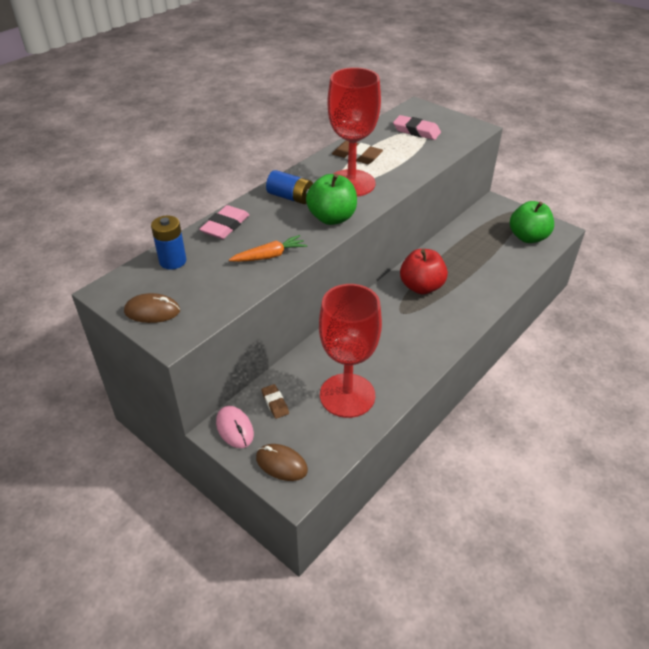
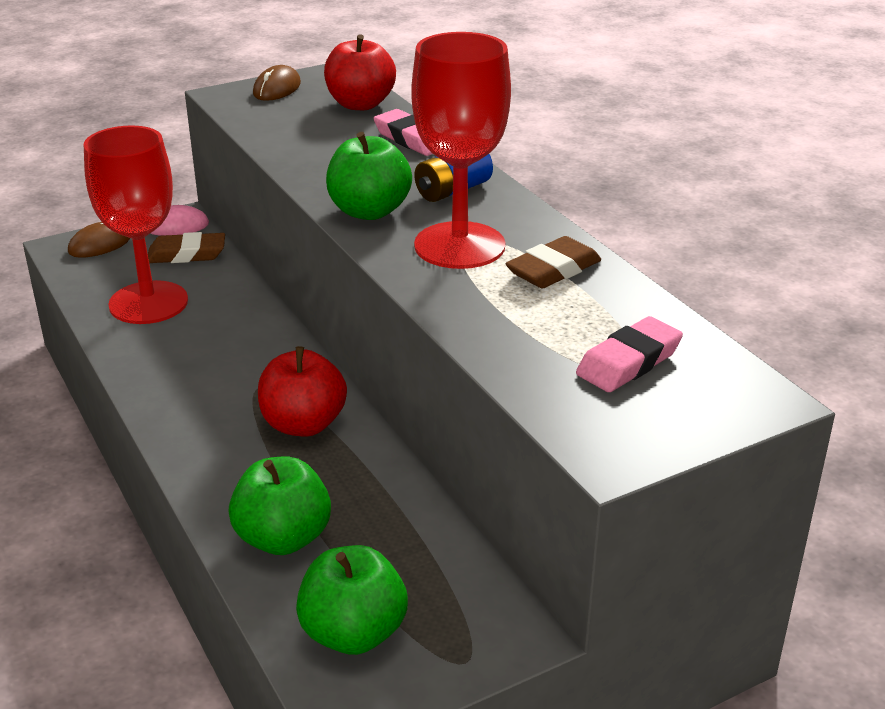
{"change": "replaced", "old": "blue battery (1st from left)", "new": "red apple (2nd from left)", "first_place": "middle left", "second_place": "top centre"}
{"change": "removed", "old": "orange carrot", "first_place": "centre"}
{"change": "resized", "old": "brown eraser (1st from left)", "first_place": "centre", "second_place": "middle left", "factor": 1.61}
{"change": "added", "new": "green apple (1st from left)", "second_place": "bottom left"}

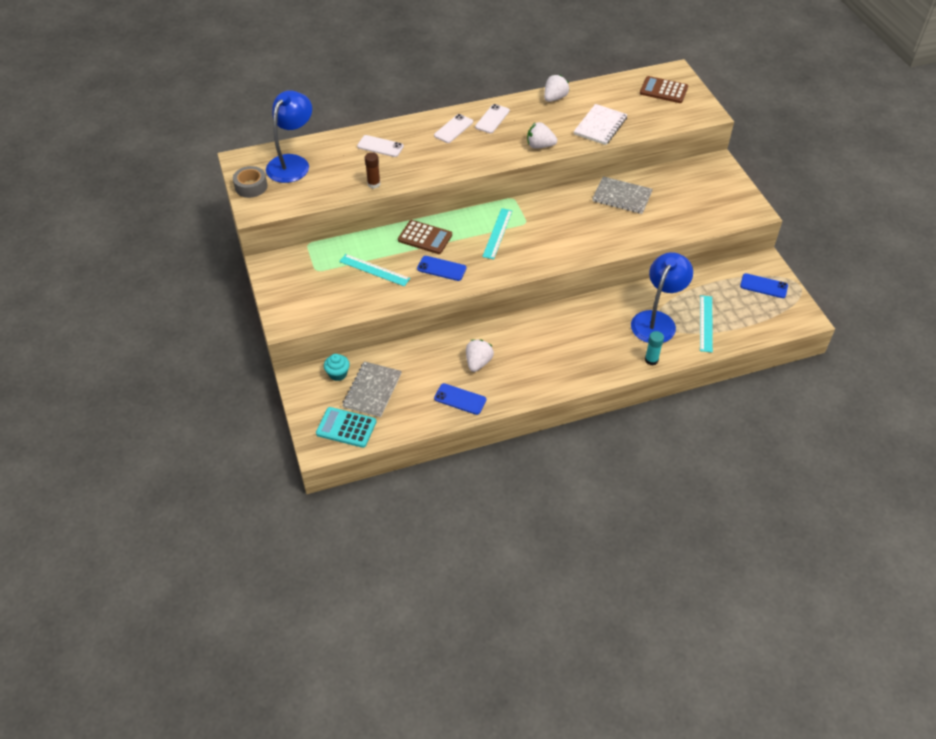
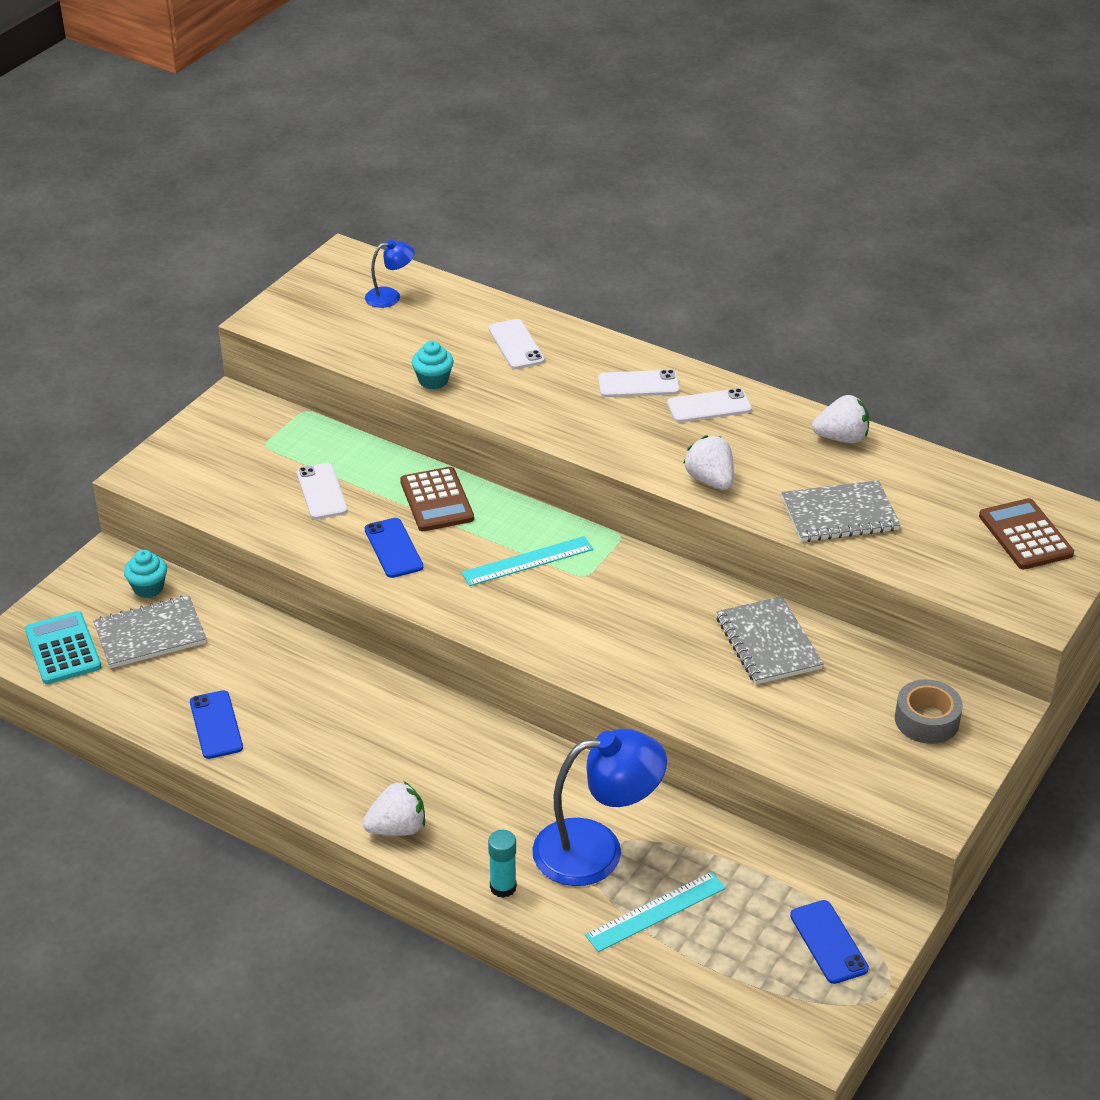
{"change": "moved", "old": "grey tape", "first_place": "top left", "second_place": "middle right"}
{"change": "resized", "old": "blue lamp (1st from left)", "first_place": "top left", "second_place": "top centre", "factor": 0.49}
{"change": "replaced", "old": "turquoise ruler (1st from left)", "new": "white phone (1st from left)", "first_place": "centre", "second_place": "middle left"}
{"change": "replaced", "old": "brown glue stick", "new": "turquoise cupcake (2nd from left)", "first_place": "top centre", "second_place": "top centre"}
{"change": "moved", "old": "white strawberry (1st from left)", "first_place": "centre", "second_place": "bottom centre"}
{"change": "recoloured", "old": "white notebook", "new": "grey notebook (3rd from left)", "first_place": "top centre", "second_place": "middle right"}

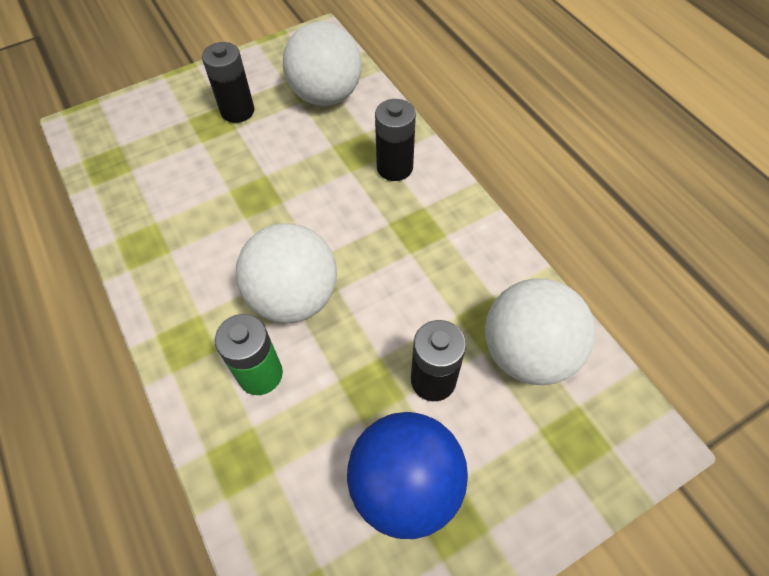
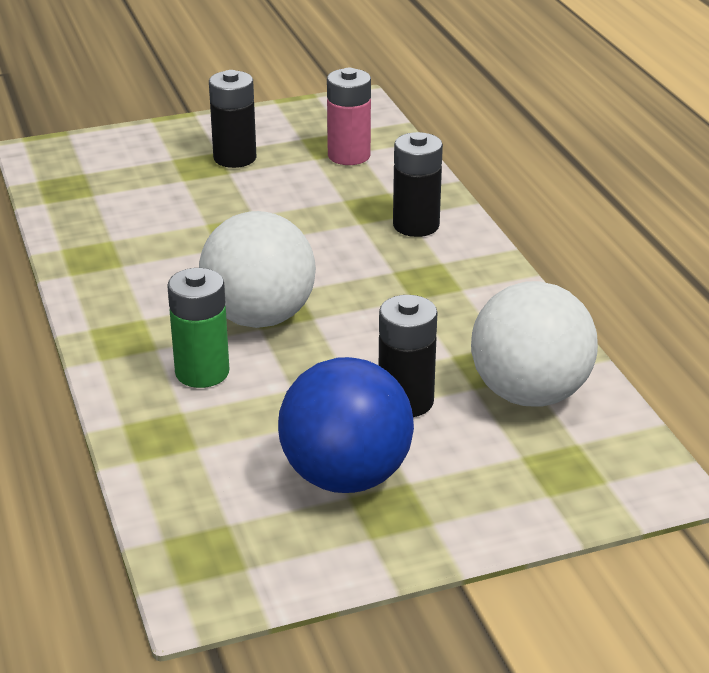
{"change": "replaced", "old": "white ball (2nd from left)", "new": "pink battery", "first_place": "top centre", "second_place": "top centre"}

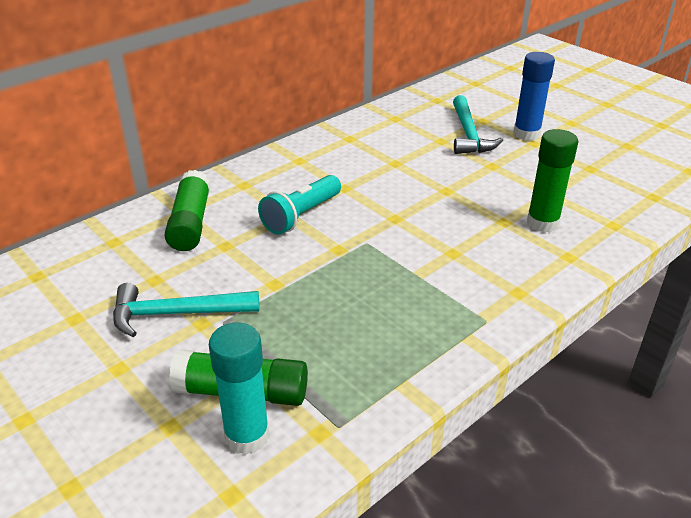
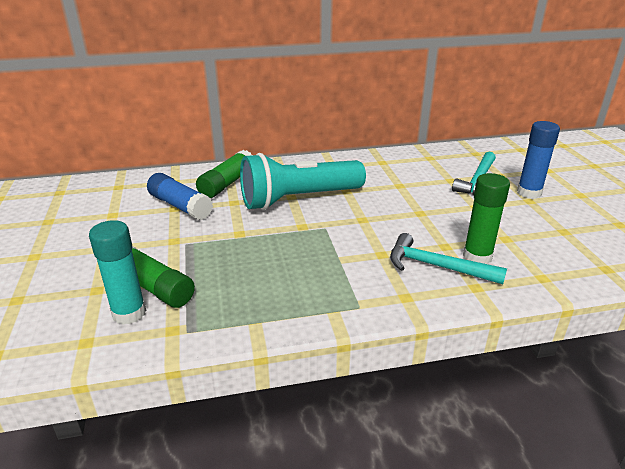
{"change": "moved", "old": "turquoise hammer (1st from left)", "first_place": "middle left", "second_place": "middle right"}
{"change": "resized", "old": "turquoise flashlight", "first_place": "centre", "second_place": "centre", "factor": 1.71}
{"change": "added", "new": "blue glue stick (1st from left)", "second_place": "middle left"}

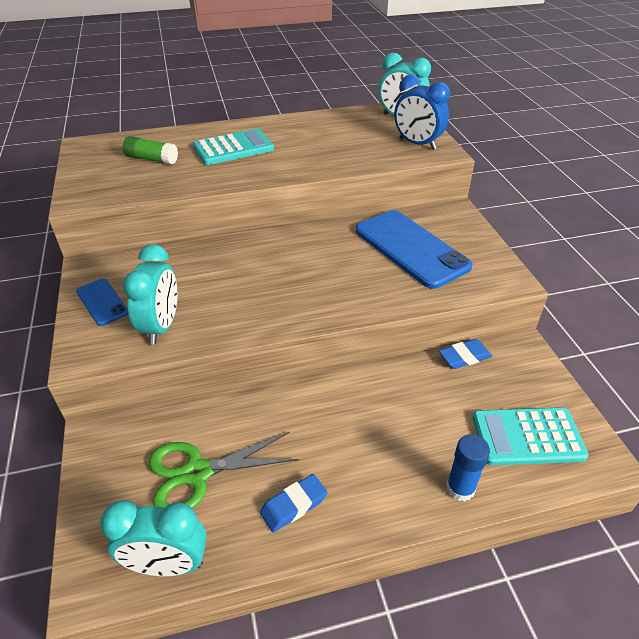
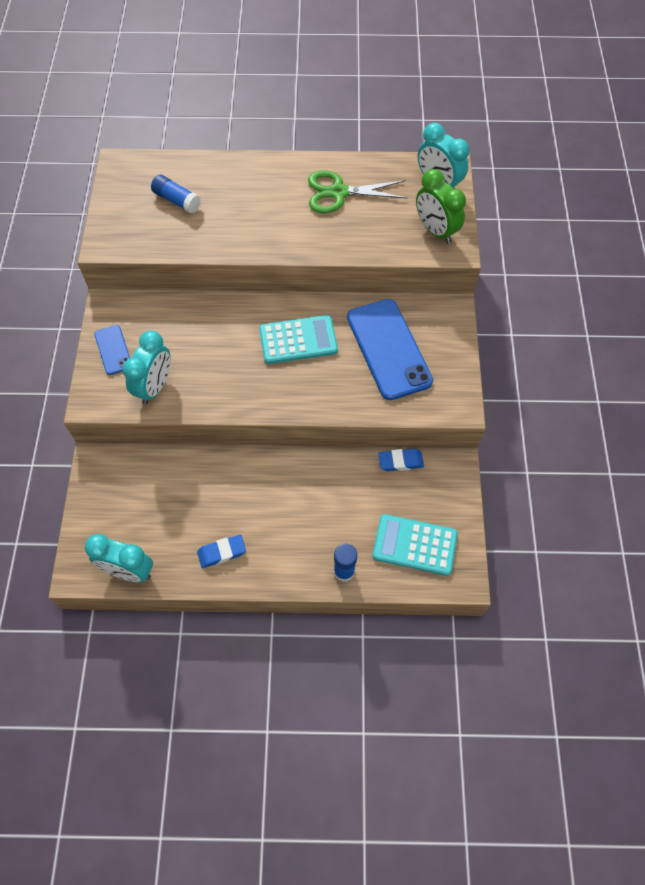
{"change": "recoloured", "old": "green glue stick", "new": "blue glue stick (1st from left)", "first_place": "top left", "second_place": "top left"}
{"change": "moved", "old": "green scissors", "first_place": "bottom centre", "second_place": "top centre"}
{"change": "moved", "old": "turquoise calculator (1st from left)", "first_place": "top centre", "second_place": "centre"}
{"change": "recoloured", "old": "blue clock", "new": "green clock", "first_place": "top centre", "second_place": "top right"}

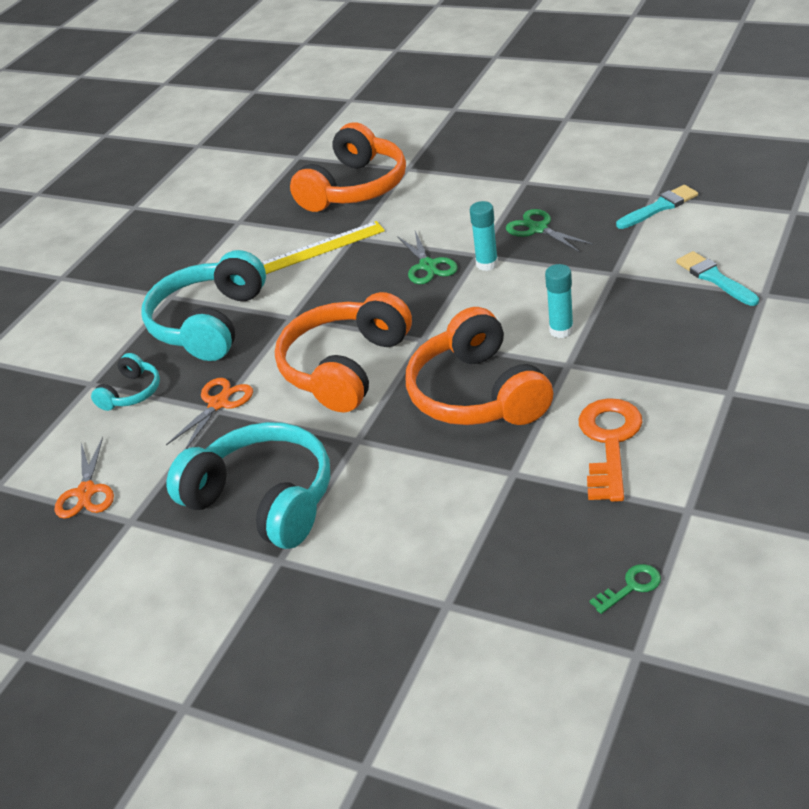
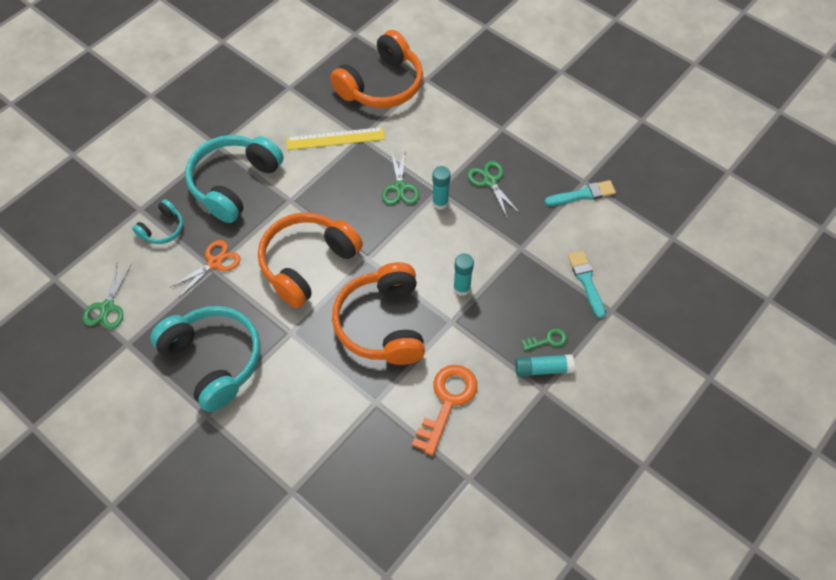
{"change": "recoloured", "old": "orange scissors (1st from left)", "new": "green scissors (1st from left)", "first_place": "middle left", "second_place": "middle left"}
{"change": "moved", "old": "green key", "first_place": "bottom right", "second_place": "centre"}
{"change": "added", "new": "turquoise glue stick (3rd from left)", "second_place": "centre"}

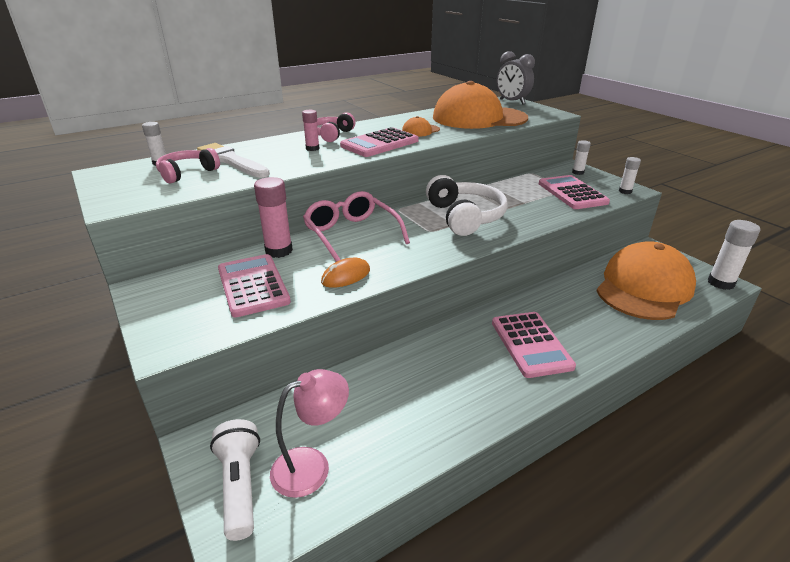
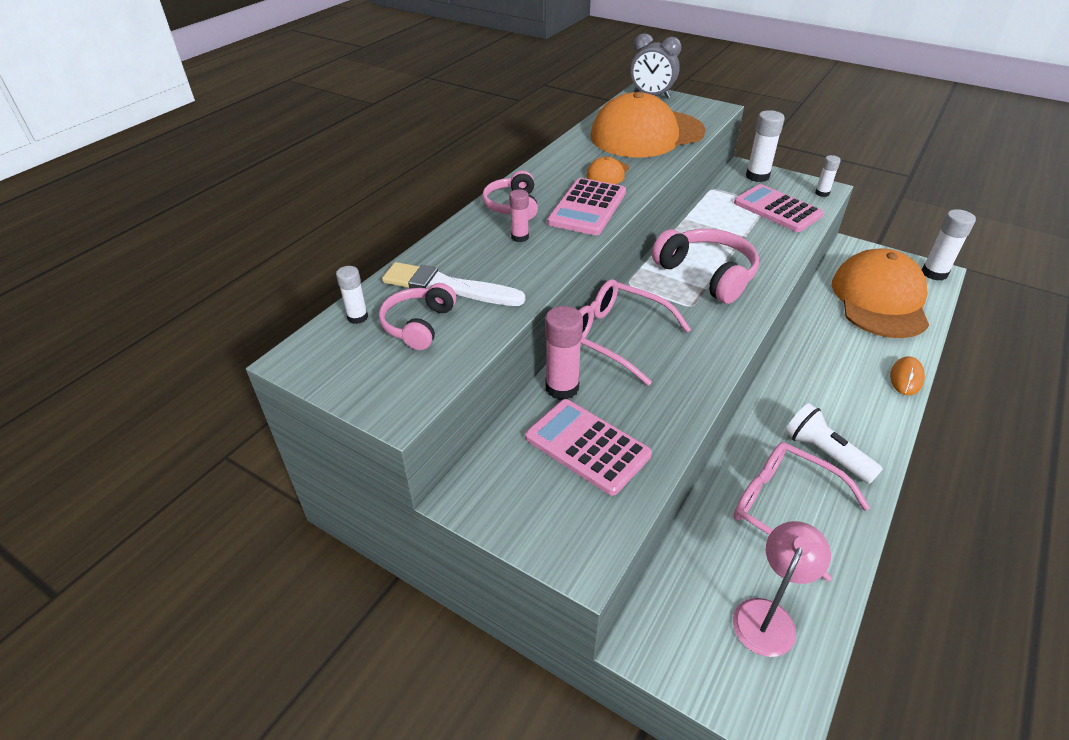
{"change": "moved", "old": "white flashlight", "first_place": "bottom left", "second_place": "middle right"}
{"change": "moved", "old": "orange mouse", "first_place": "centre", "second_place": "middle right"}
{"change": "recoloured", "old": "white headphones", "new": "pink headphones (3rd from left)", "first_place": "centre", "second_place": "centre"}
{"change": "removed", "old": "pink calculator (3rd from left)", "first_place": "middle right"}
{"change": "resized", "old": "white glue stick (2nd from left)", "first_place": "top right", "second_place": "top right", "factor": 1.74}
{"change": "added", "new": "pink glasses (2nd from left)", "second_place": "bottom right"}

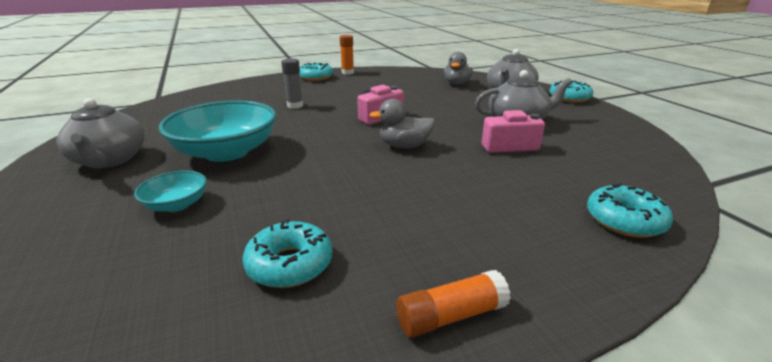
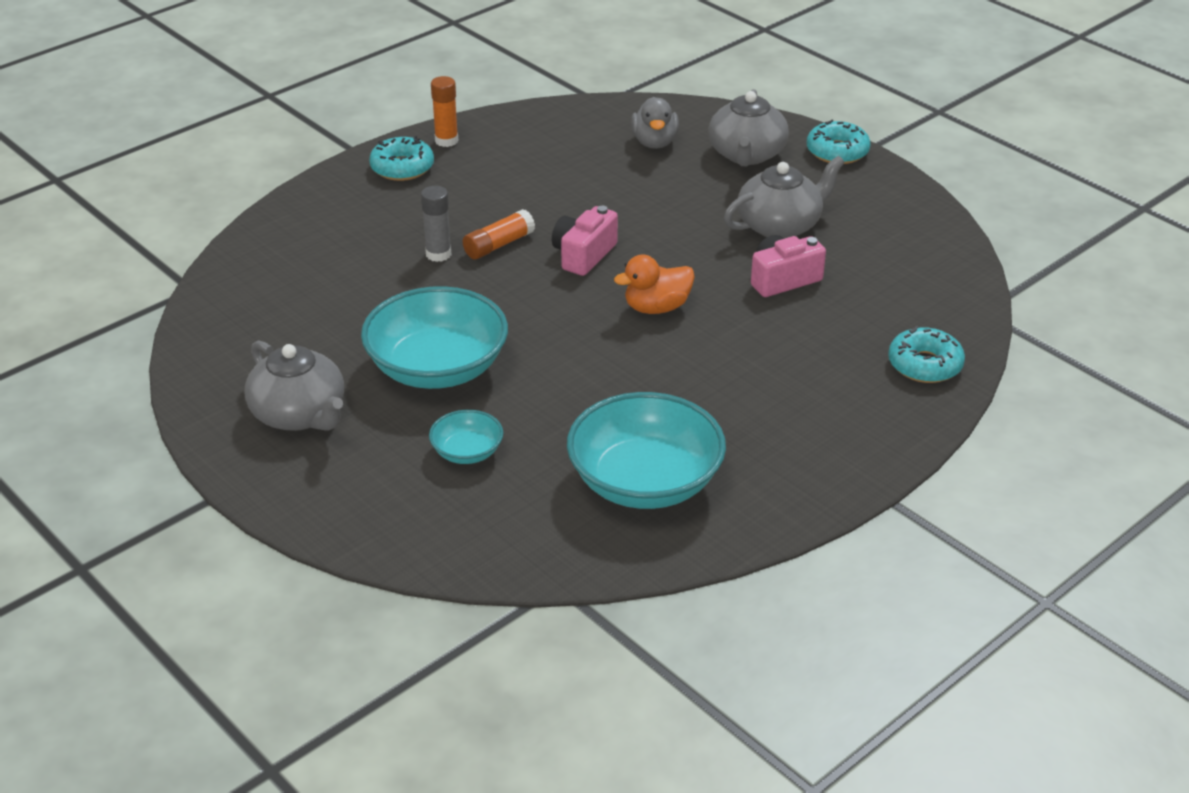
{"change": "replaced", "old": "turquoise donut (1st from left)", "new": "turquoise bowl (3rd from left)", "first_place": "bottom centre", "second_place": "centre"}
{"change": "recoloured", "old": "grey duck (1st from left)", "new": "orange duck", "first_place": "centre", "second_place": "centre"}
{"change": "moved", "old": "orange glue stick (2nd from left)", "first_place": "bottom centre", "second_place": "top centre"}

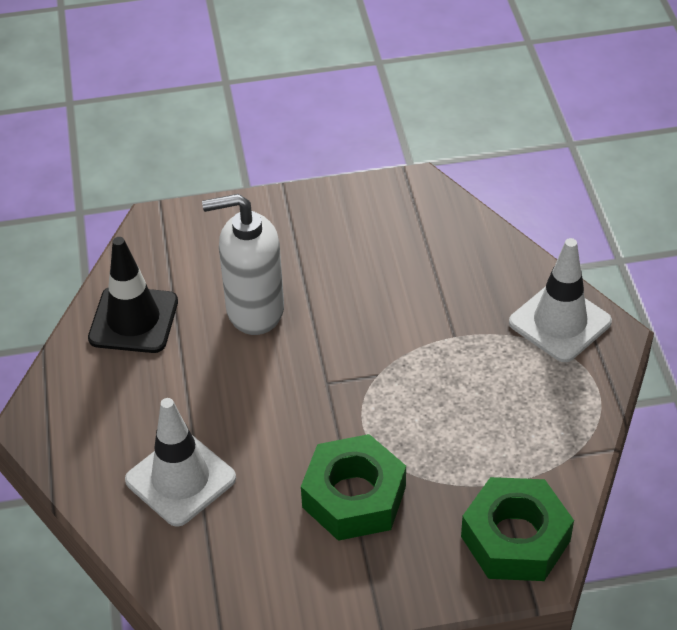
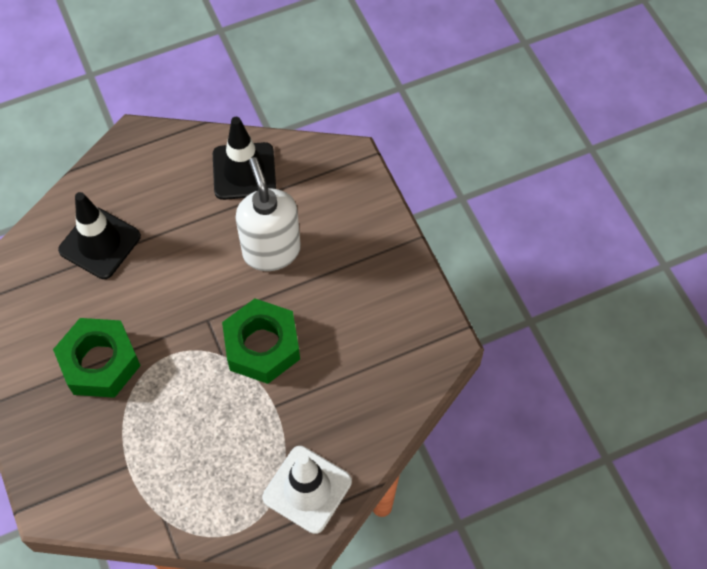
{"change": "recoloured", "old": "white traffic cone (1st from left)", "new": "black traffic cone (1st from left)", "first_place": "bottom left", "second_place": "middle left"}
{"change": "moved", "old": "green nut (2nd from left)", "first_place": "bottom right", "second_place": "centre"}

